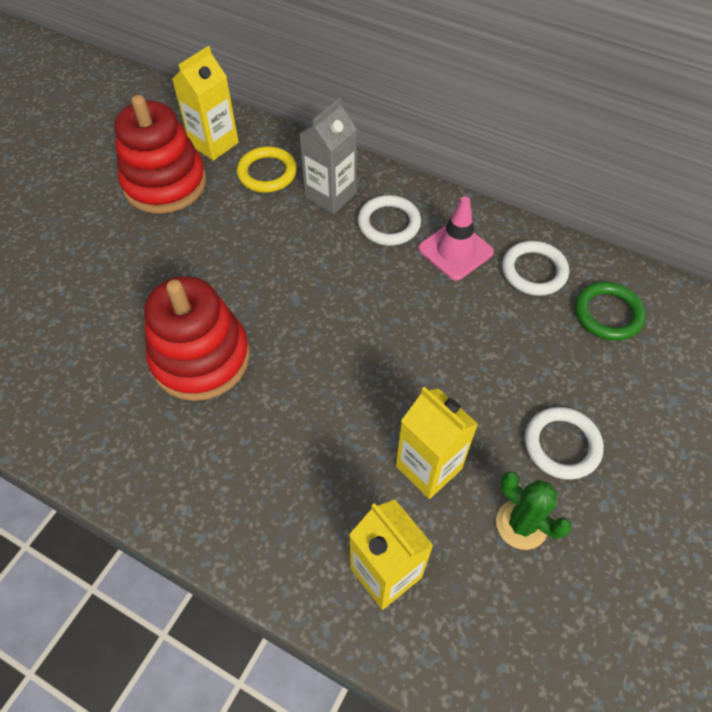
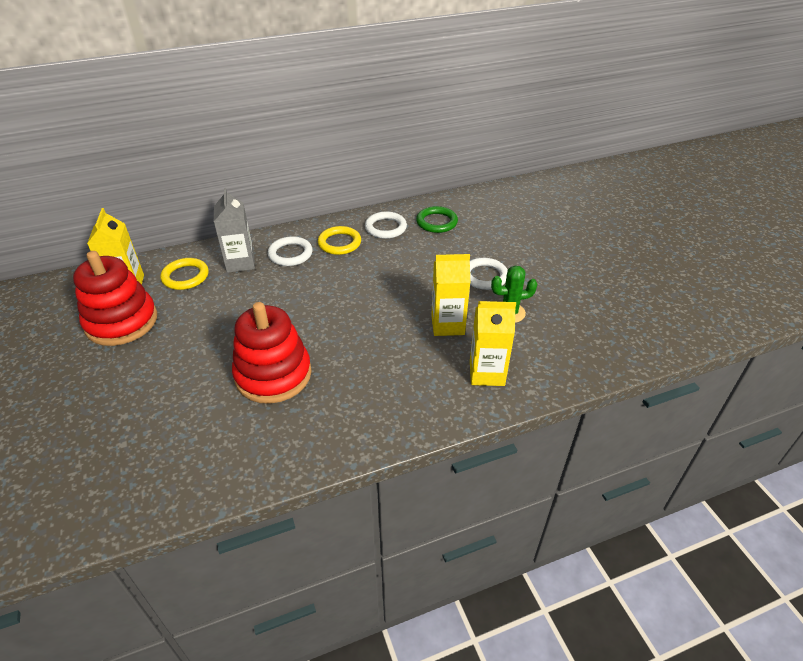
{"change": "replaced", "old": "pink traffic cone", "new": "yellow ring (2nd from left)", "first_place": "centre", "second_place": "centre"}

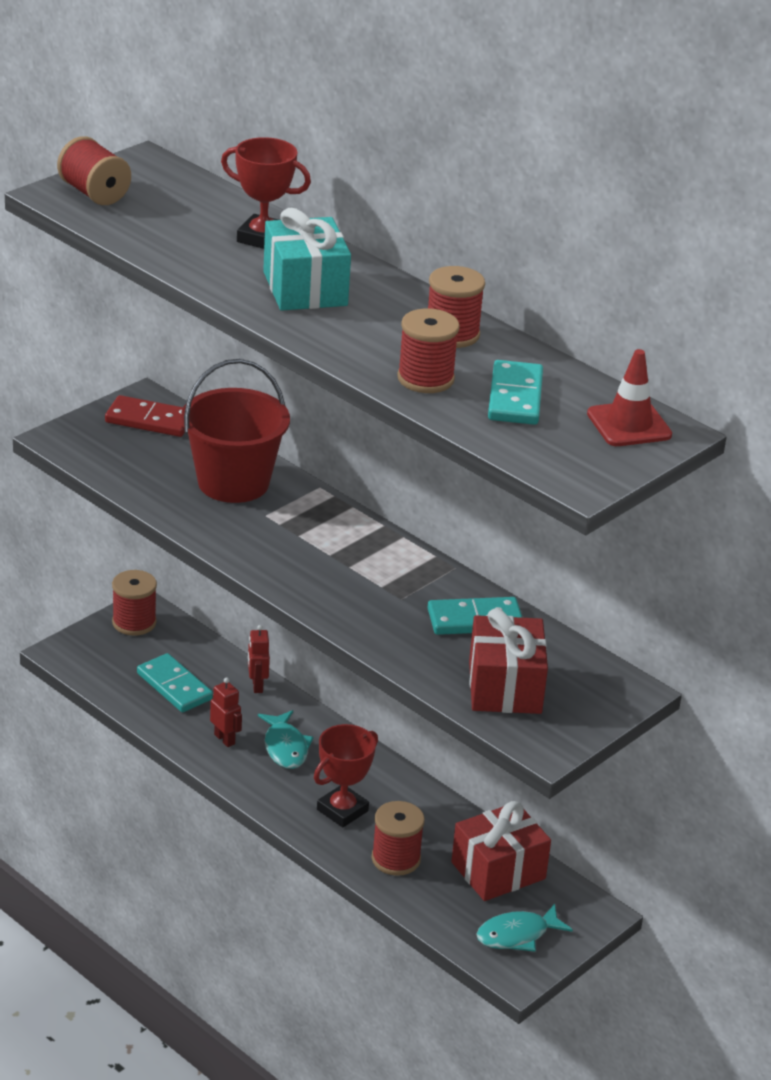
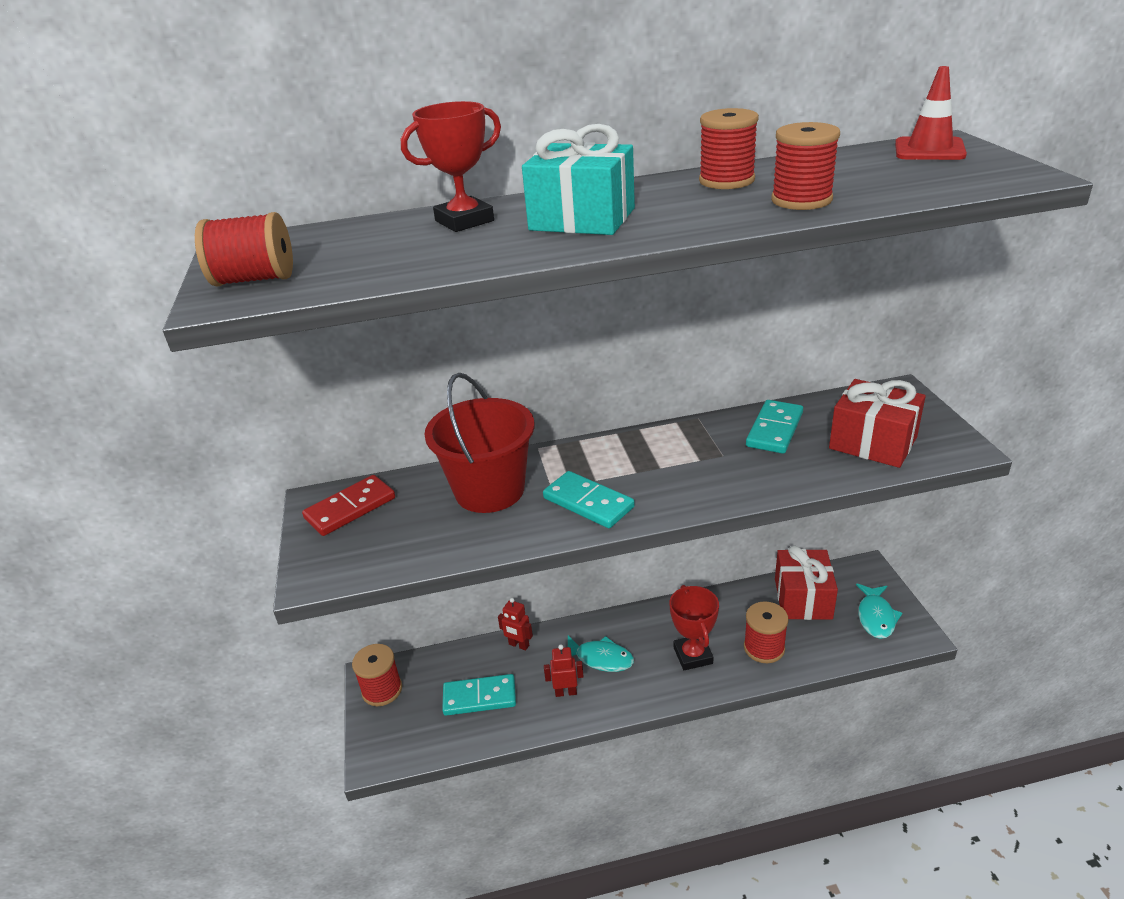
{"change": "moved", "old": "turquoise domino (3rd from left in the first image)", "new": "turquoise domino (2nd from left)", "first_place": "middle right", "second_place": "centre"}

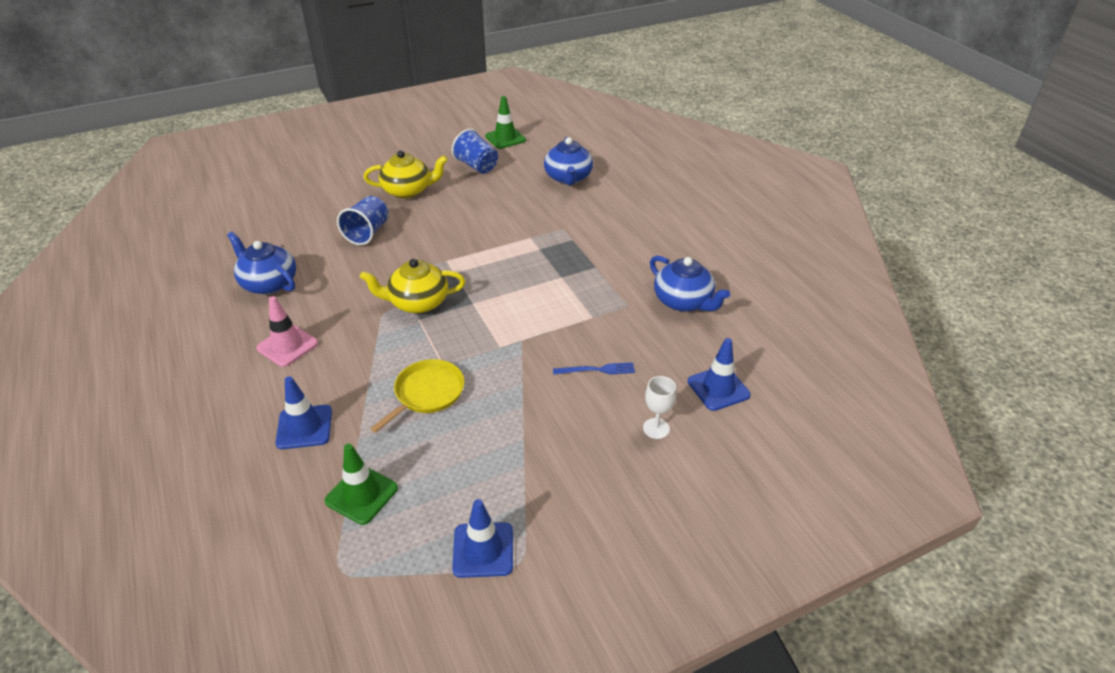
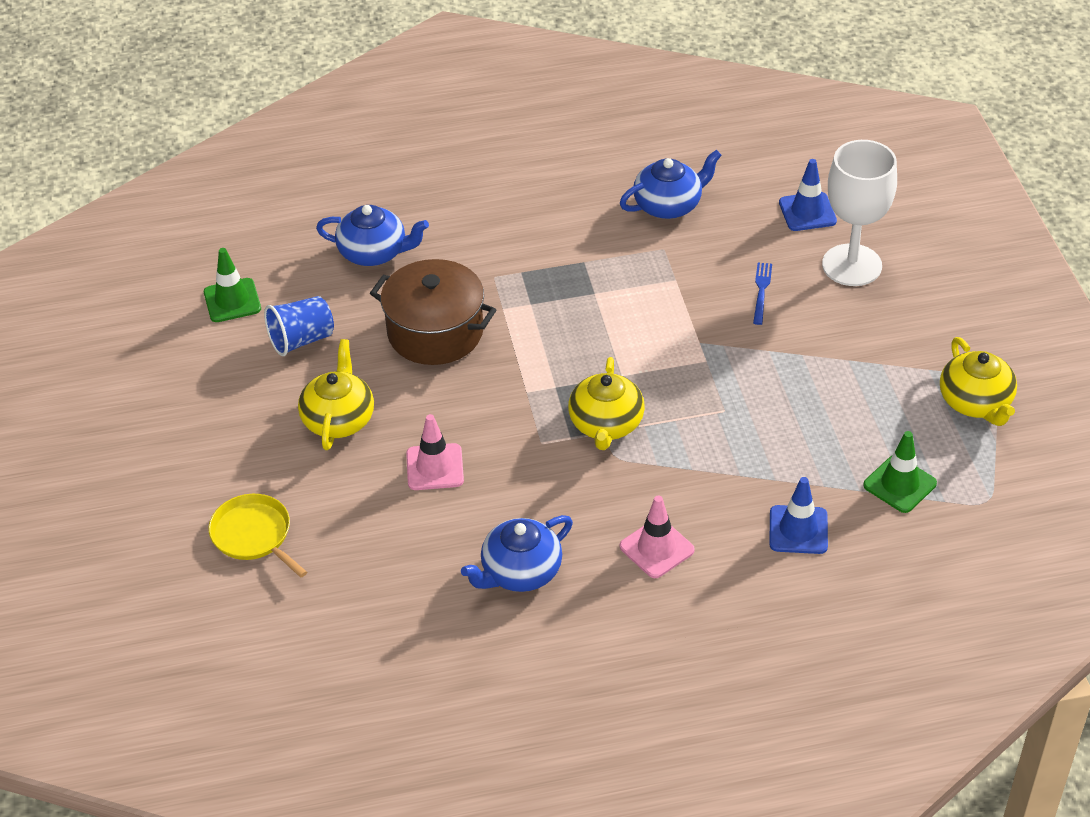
{"change": "replaced", "old": "blue cup (1st from left)", "new": "pink traffic cone (1st from left)", "first_place": "top left", "second_place": "centre"}
{"change": "moved", "old": "yellow pan", "first_place": "centre", "second_place": "middle left"}
{"change": "replaced", "old": "blue traffic cone (2nd from left)", "new": "yellow teapot (3rd from left)", "first_place": "bottom centre", "second_place": "middle right"}
{"change": "resized", "old": "white goblet", "first_place": "centre", "second_place": "top right", "factor": 2.26}
{"change": "added", "new": "brown pot", "second_place": "centre"}

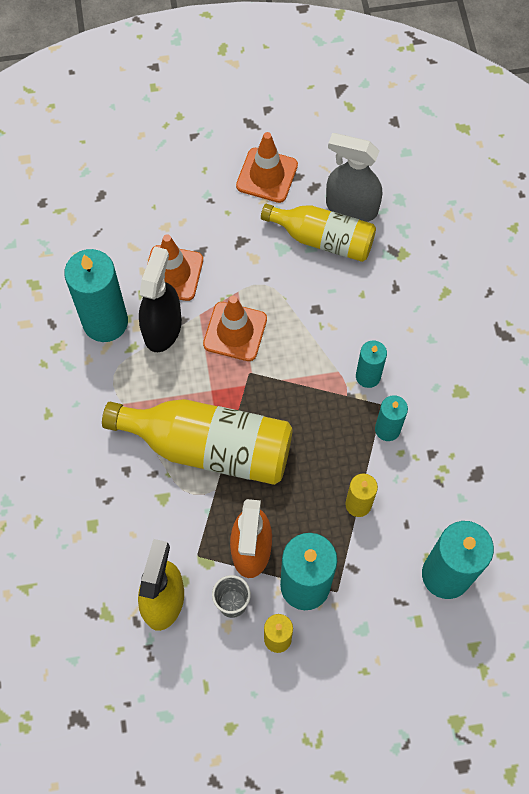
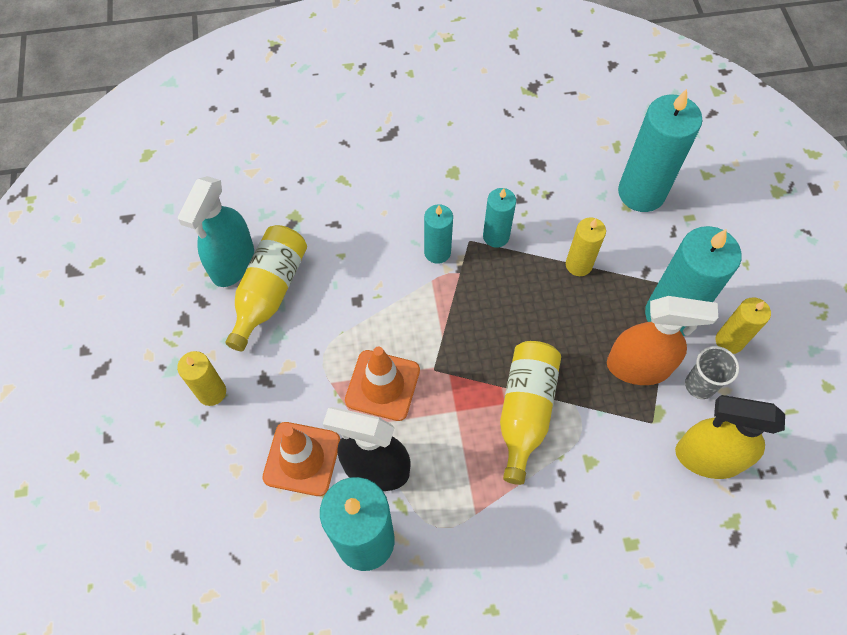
{"change": "resized", "old": "yellow bottle (1st from left in the first image)", "first_place": "centre", "second_place": "centre", "factor": 0.66}
{"change": "removed", "old": "orange traffic cone (3rd from left)", "first_place": "top centre"}
{"change": "recoloured", "old": "grey spray bottle", "new": "turquoise spray bottle", "first_place": "top right", "second_place": "middle left"}
{"change": "added", "new": "yellow candle (1st from left)", "second_place": "middle left"}

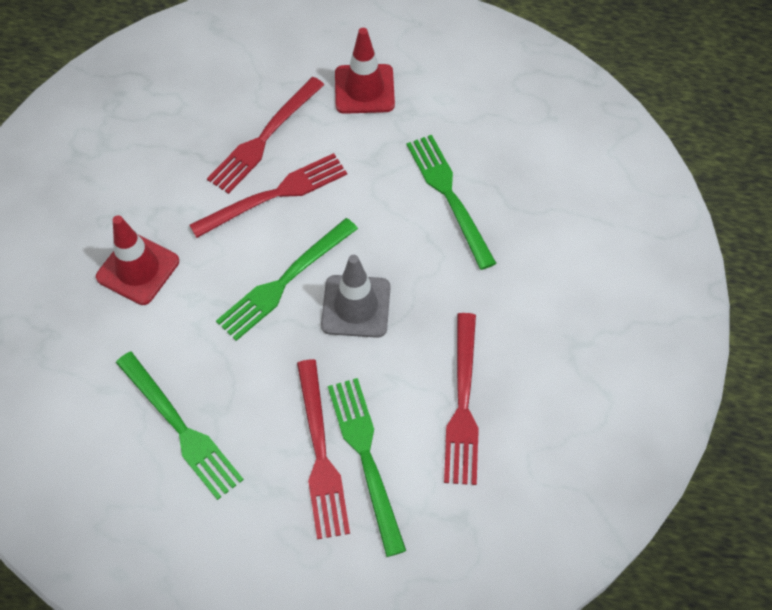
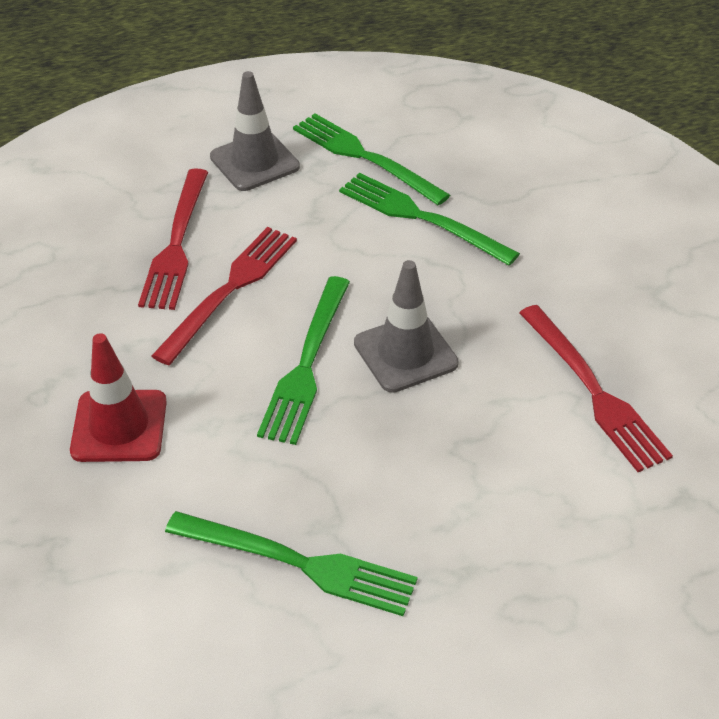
{"change": "removed", "old": "red fork (3rd from left)", "first_place": "bottom centre"}
{"change": "moved", "old": "green fork (3rd from left)", "first_place": "bottom centre", "second_place": "top centre"}
{"change": "recoloured", "old": "red traffic cone (2nd from left)", "new": "grey traffic cone (1st from left)", "first_place": "top centre", "second_place": "top centre"}

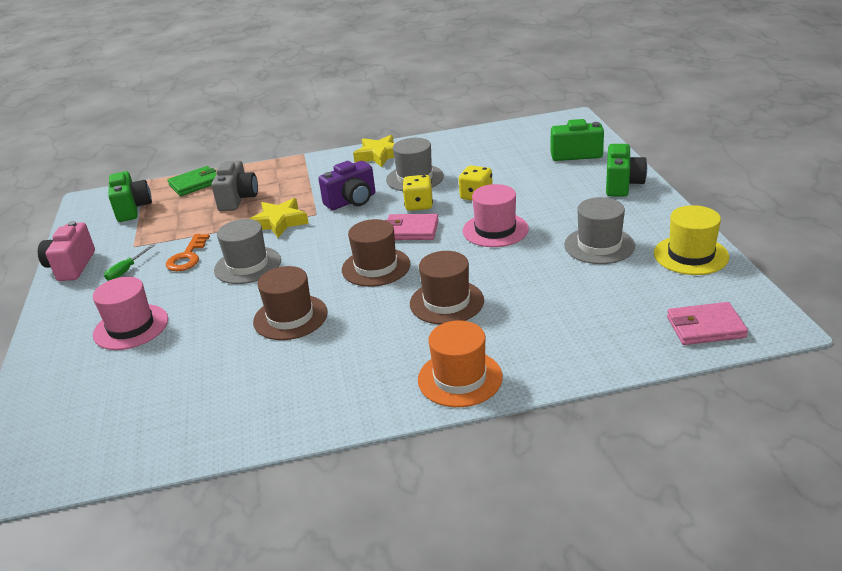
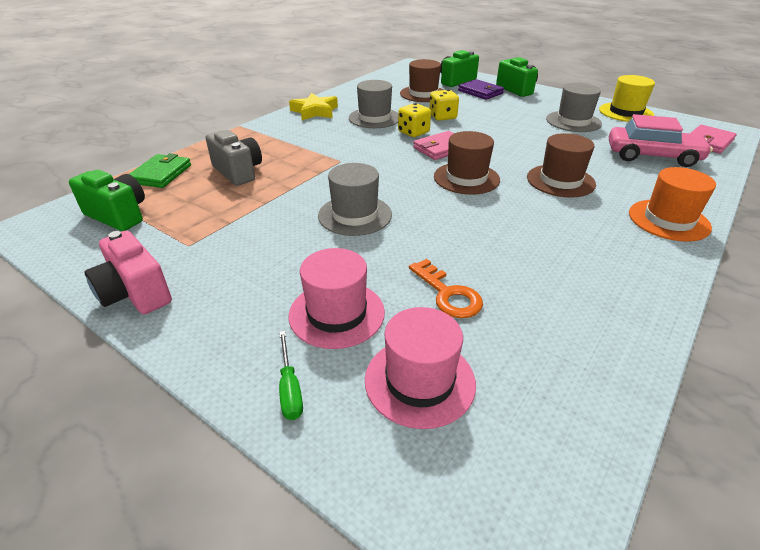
{"change": "moved", "old": "green screwdriver", "first_place": "middle left", "second_place": "bottom centre"}
{"change": "moved", "old": "orange key", "first_place": "middle left", "second_place": "centre"}
{"change": "removed", "old": "yellow star (1st from left)", "first_place": "middle left"}
{"change": "moved", "old": "brown hat (1st from left)", "first_place": "centre", "second_place": "top centre"}
{"change": "removed", "old": "purple camera", "first_place": "top centre"}
{"change": "moved", "old": "pink hat (2nd from left)", "first_place": "centre", "second_place": "bottom centre"}
{"change": "added", "new": "purple wallet", "second_place": "top centre"}
{"change": "added", "new": "pink car", "second_place": "top right"}

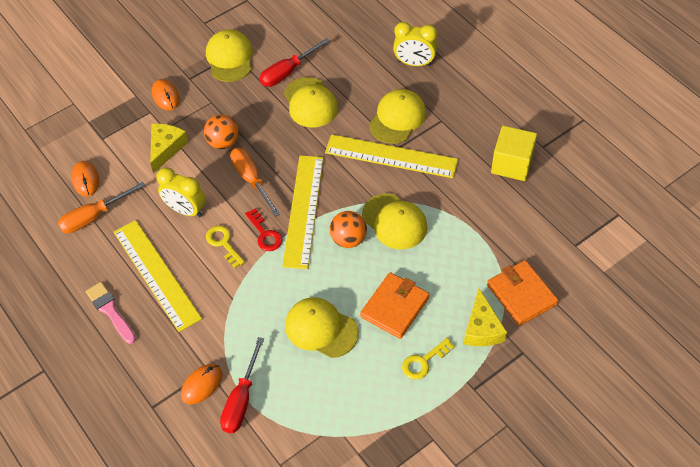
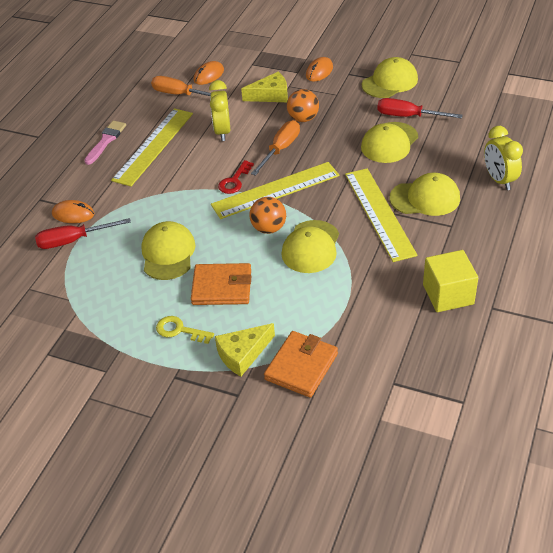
{"change": "removed", "old": "yellow key (1st from left)", "first_place": "middle left"}

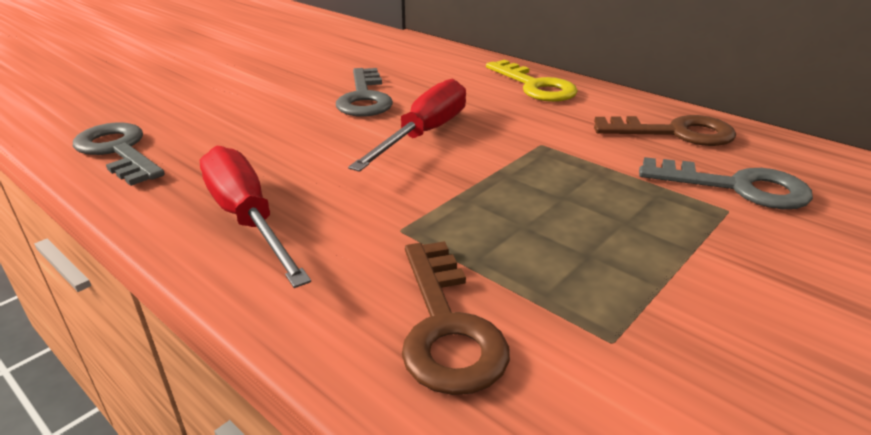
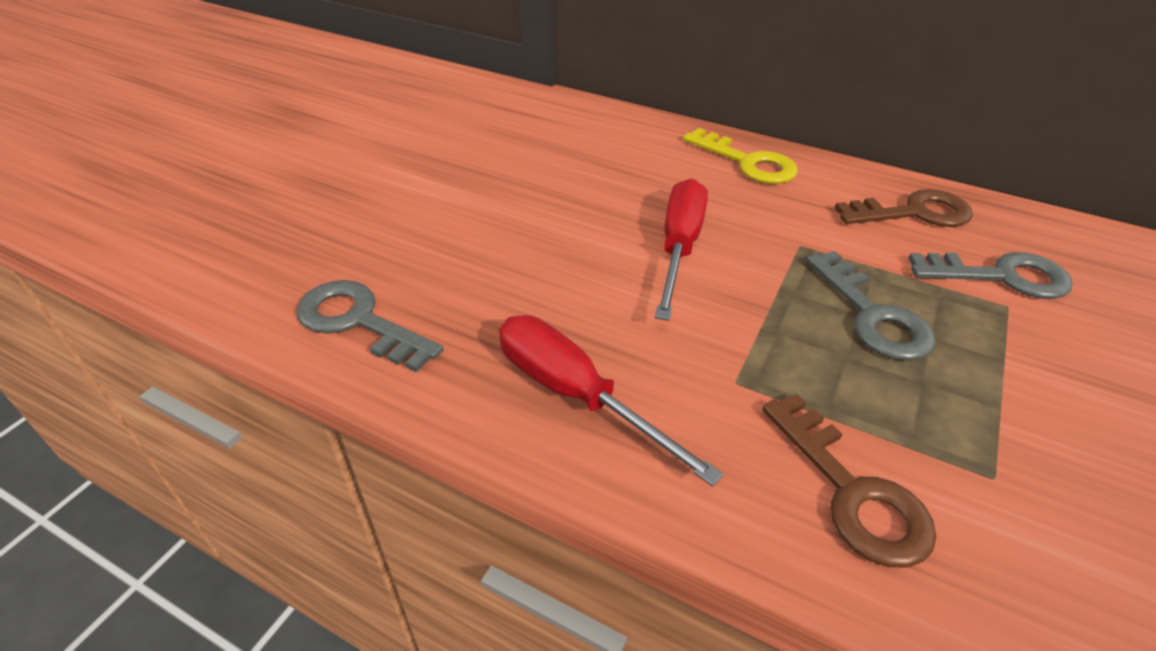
{"change": "moved", "old": "grey key (2nd from left)", "first_place": "top centre", "second_place": "middle right"}

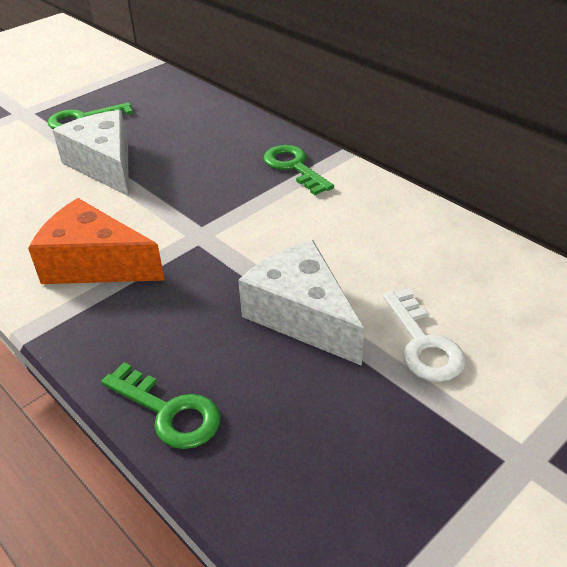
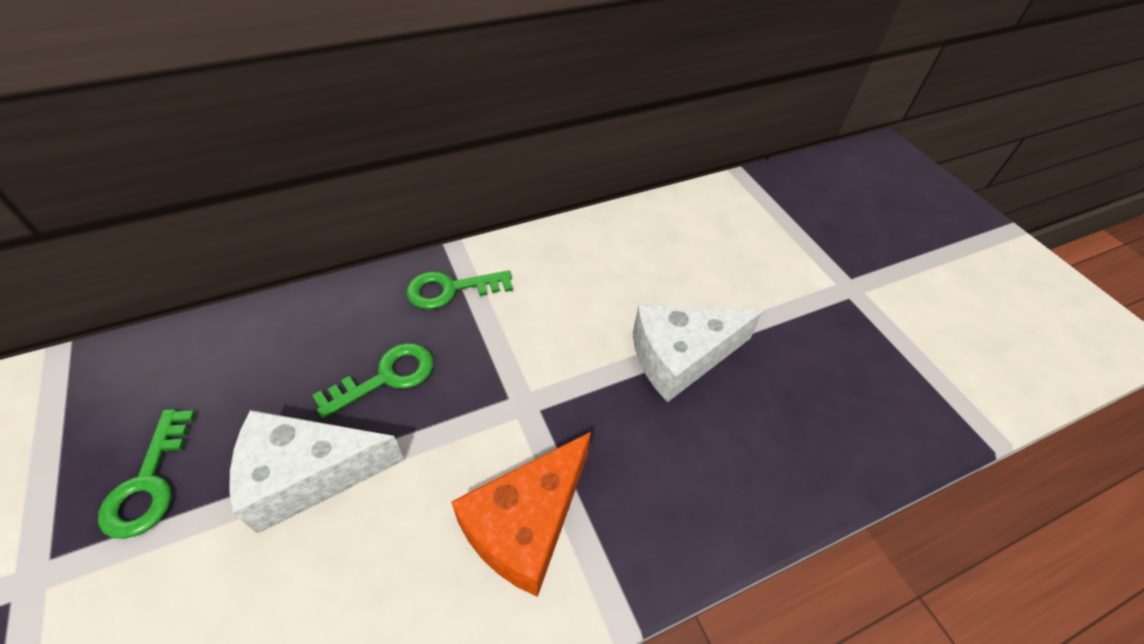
{"change": "moved", "old": "green key (2nd from left)", "first_place": "bottom left", "second_place": "middle left"}
{"change": "removed", "old": "white key", "first_place": "middle right"}

